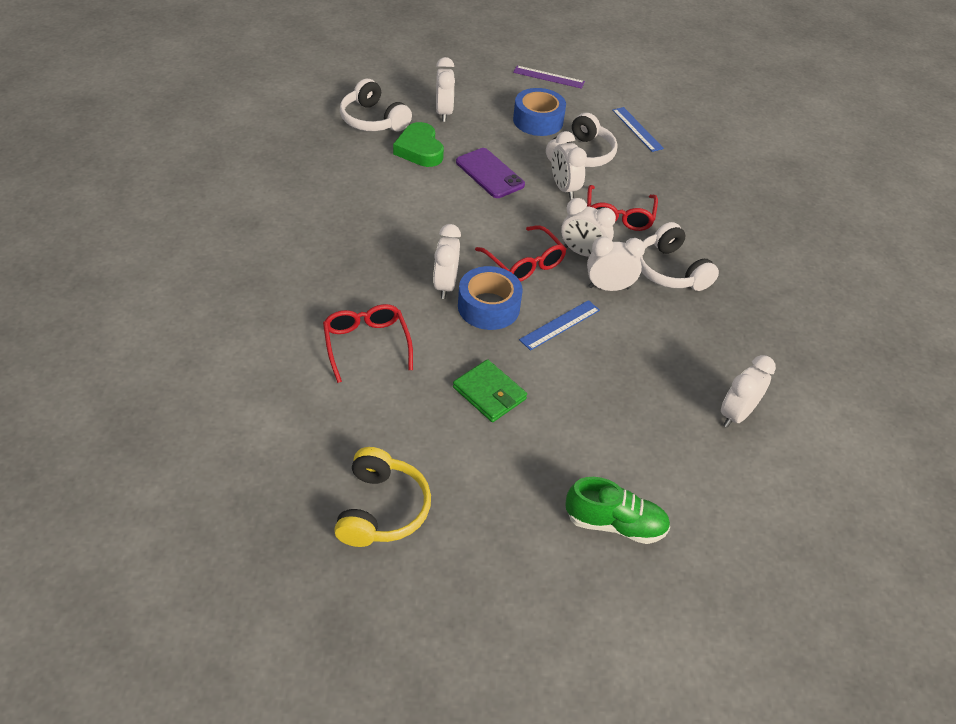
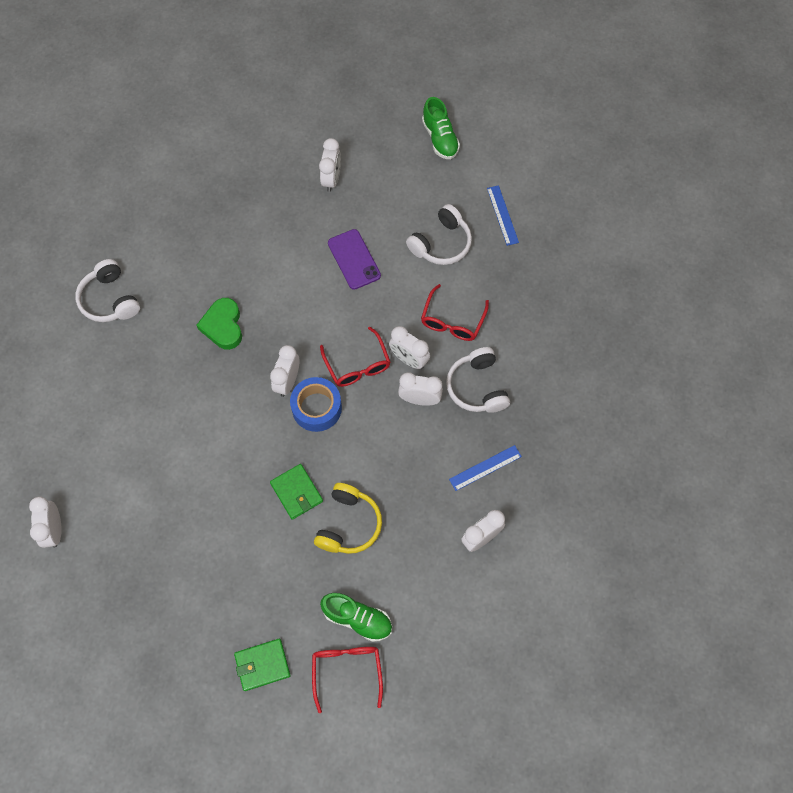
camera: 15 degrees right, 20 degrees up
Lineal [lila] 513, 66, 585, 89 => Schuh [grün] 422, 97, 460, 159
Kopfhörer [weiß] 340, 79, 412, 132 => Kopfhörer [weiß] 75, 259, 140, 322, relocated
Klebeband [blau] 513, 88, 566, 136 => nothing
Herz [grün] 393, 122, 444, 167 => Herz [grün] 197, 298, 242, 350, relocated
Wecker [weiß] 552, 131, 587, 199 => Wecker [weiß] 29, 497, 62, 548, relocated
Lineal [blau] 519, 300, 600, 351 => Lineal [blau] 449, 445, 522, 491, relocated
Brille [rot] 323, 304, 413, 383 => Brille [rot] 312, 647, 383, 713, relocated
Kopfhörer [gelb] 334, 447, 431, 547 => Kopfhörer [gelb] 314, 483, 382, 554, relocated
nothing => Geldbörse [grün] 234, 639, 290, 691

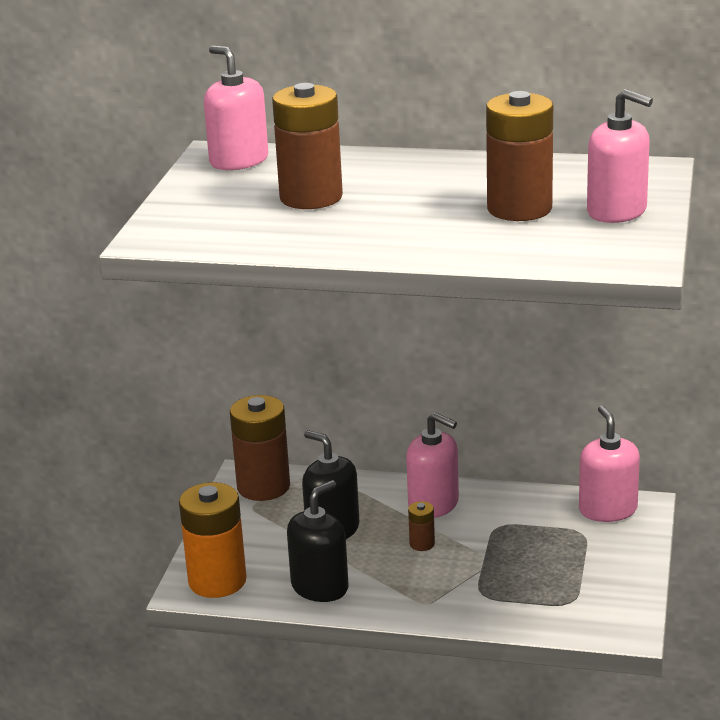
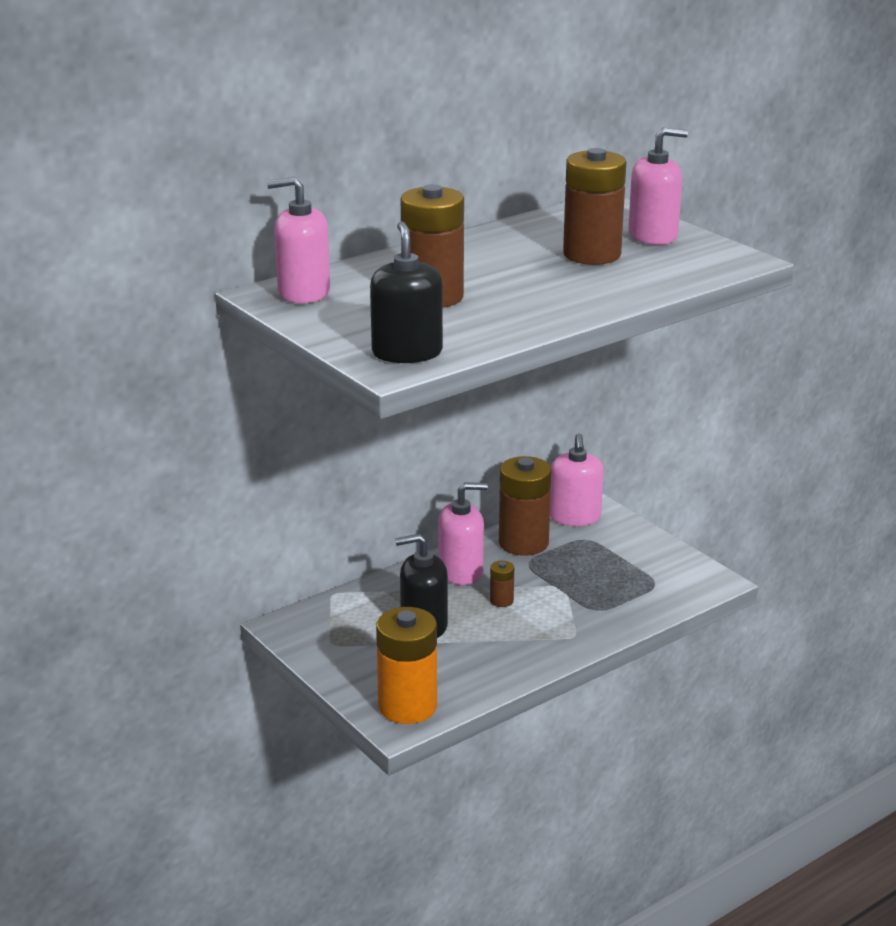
camera: 50 degrees left, 0 degrees up
Batterie [braun] 230, 395, 290, 501 => Batterie [braun] 499, 456, 552, 556, relocated
Seifenspender [rosa] 579, 405, 640, 522 => Seifenspender [rosa] 550, 433, 604, 526, 120 degrees counterclockwise
Seifenspender [schwarz] 287, 480, 349, 602 => Seifenspender [schwarz] 370, 221, 443, 363, relocated

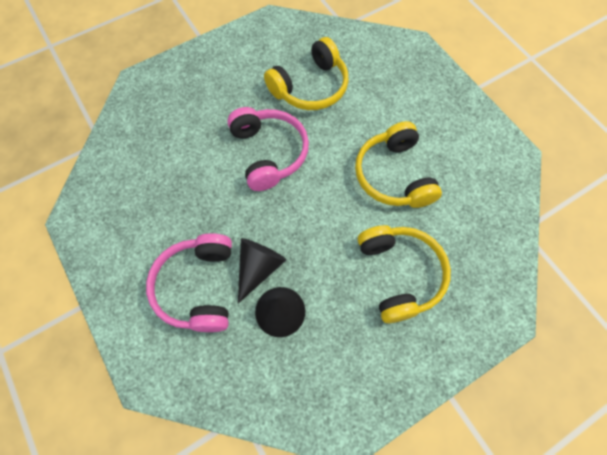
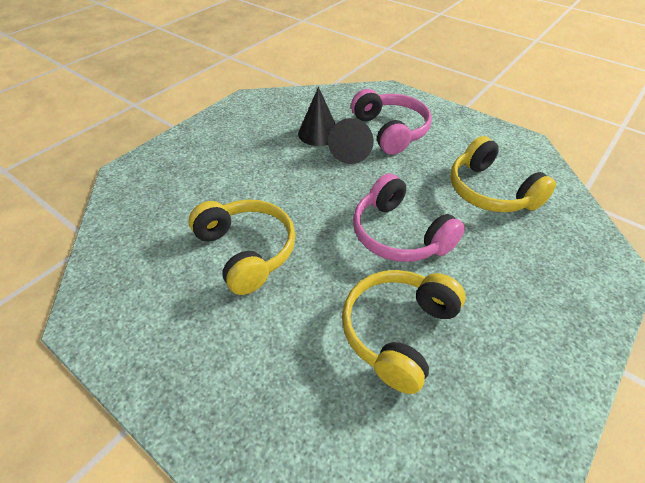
camera: 160 degrees right, 20 degrees down
Kopfhörer [gelb] 358, 225, 451, 323 => Kopfhörer [gelb] 450, 136, 556, 212, relocated

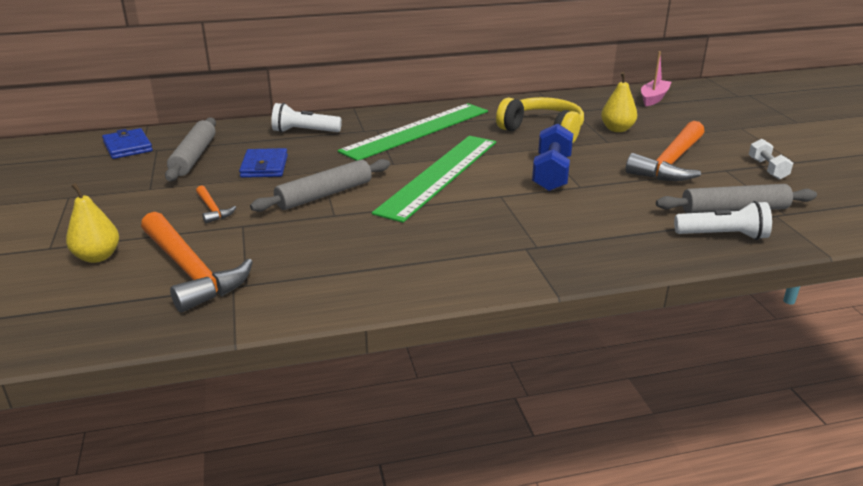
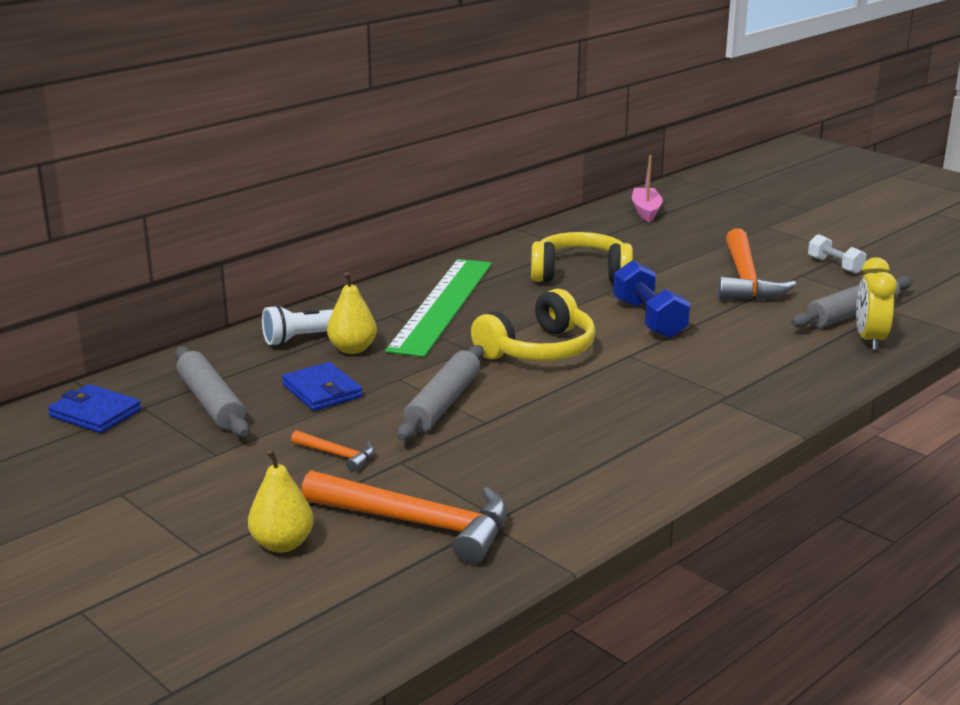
camera: 30 degrees left, 5 degrees down
Birne [gelb] 601, 72, 637, 132 => Birne [gelb] 327, 272, 377, 354, relocated
Lineal [grün] 372, 136, 496, 223 => Kopfhörer [gelb] 471, 289, 595, 361
Taschenlampe [weiß] 674, 201, 772, 240 => Wecker [gelb] 856, 257, 897, 350

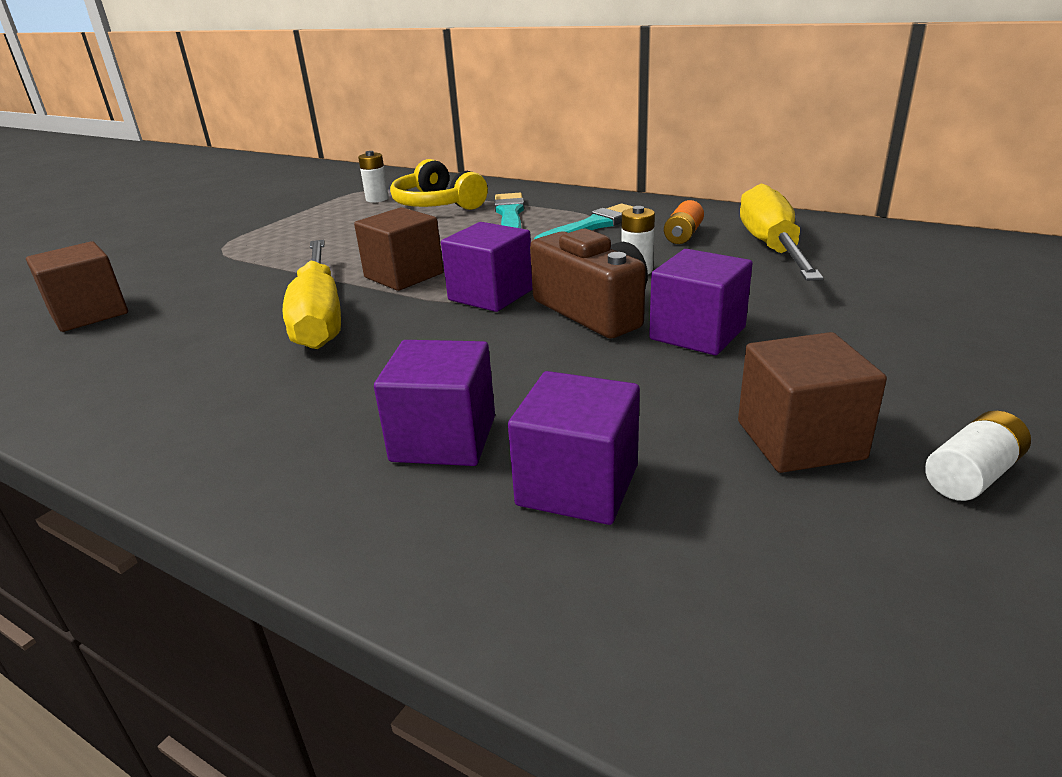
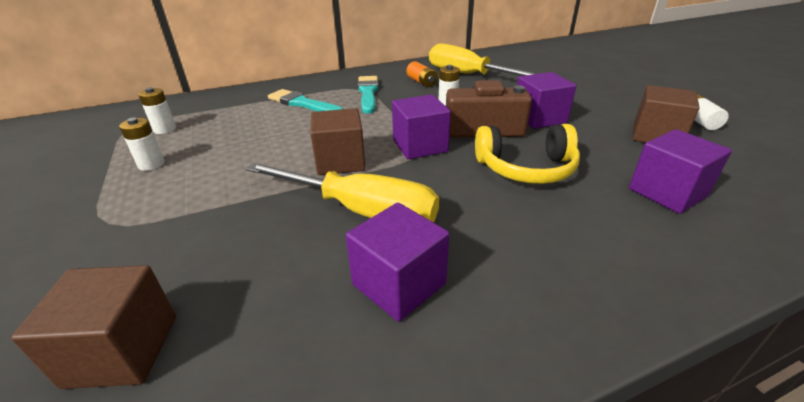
camera: 55 degrees left, 5 degrees up
Kopfhörer [gelb] 390, 159, 488, 210 => Kopfhörer [gelb] 475, 124, 580, 184, relocated
Kubus [lila] 374, 340, 495, 466 => Kubus [lila] 346, 203, 450, 322, relocated
nothing => Batterie [weiß] 119, 117, 165, 171

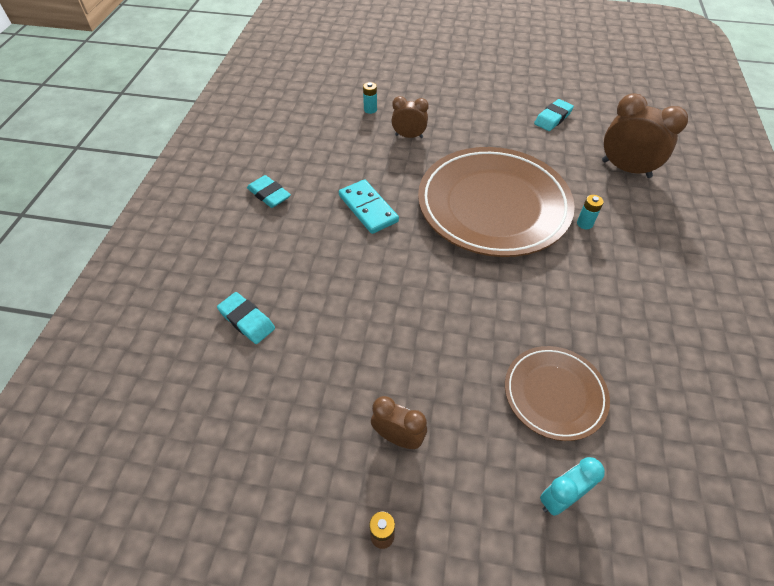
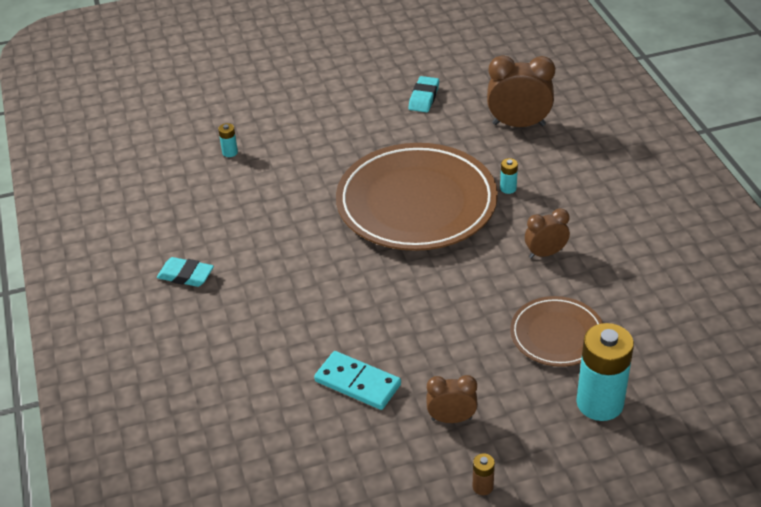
camera: 25 degrees left, 10 degrees down
Wecker [braun] 391, 96, 429, 138 => Wecker [braun] 525, 208, 570, 258, relocated
Dominostein [türkis] 339, 179, 399, 234 => Dominostein [türkis] 314, 351, 401, 410, relocated
Radiergummi [türkis] 217, 292, 275, 344 => nothing
Wecker [türkis] 540, 457, 605, 516 => Batterie [türkis] 576, 323, 634, 421

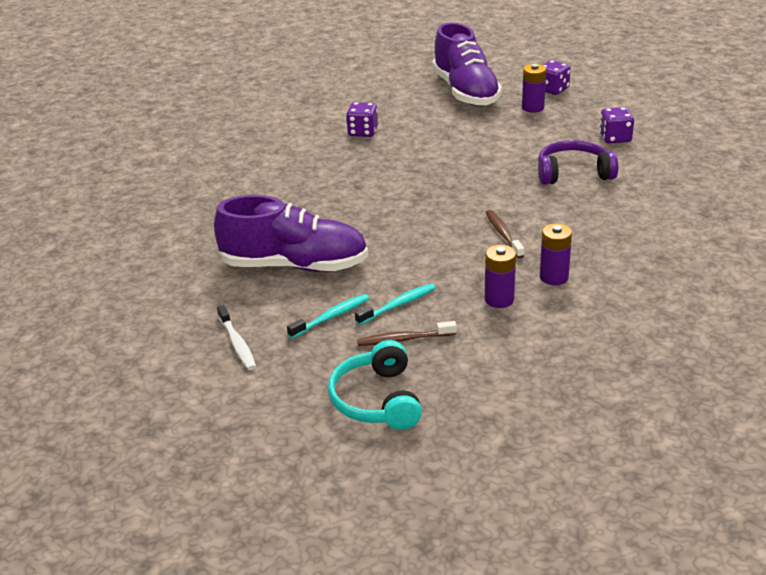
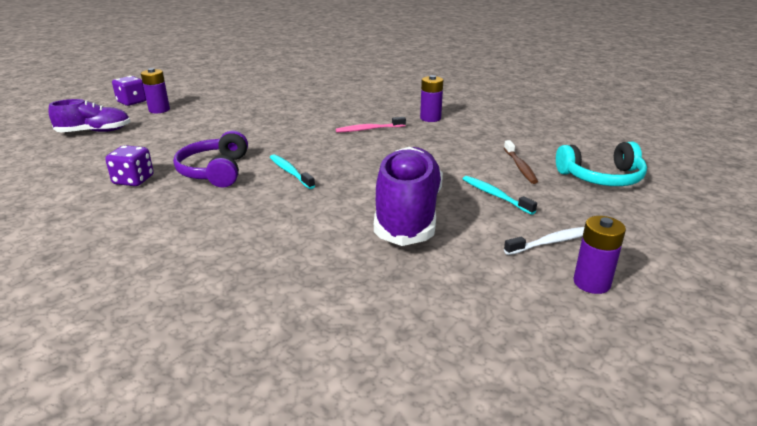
camera: 90 degrees left, 5 degrees down
Schuh [lila] 432, 23, 502, 106 => Schuh [lila] 48, 99, 130, 132, x0.59
Spielwürfel [lila] 600, 107, 634, 144 => nothing
Kopfhörer [lila] 538, 140, 618, 185 => Kopfhörer [lila] 173, 131, 248, 188, relocated
Zahnbürste [braun] 485, 210, 524, 258 => Zahnbürste [rosa] 336, 117, 406, 133
Batterie [lila] 485, 245, 516, 308 => Batterie [lila] 574, 216, 626, 294, relocated
Zahnbürste [türkis] 355, 283, 436, 325 => Zahnbürste [türkis] 270, 154, 315, 189, relocated

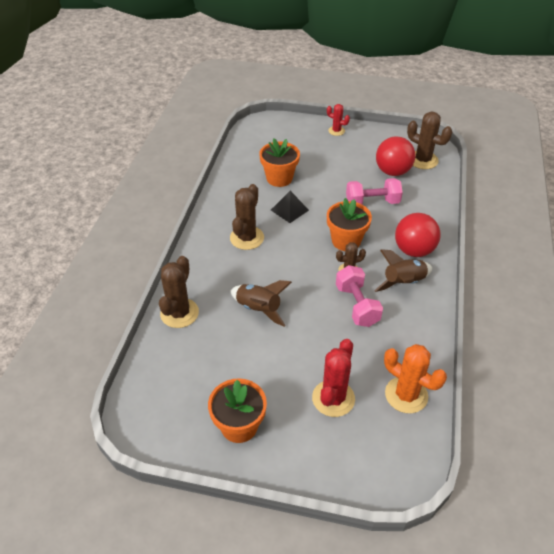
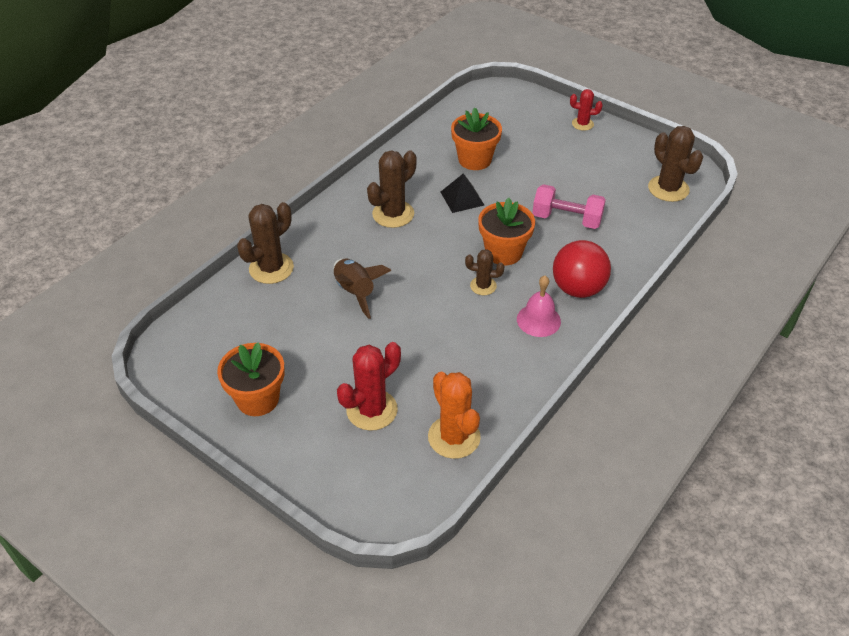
camera: 25 degrees right, 0 degrees up
Kaktus [rot] 327, 104, 350, 136 => Kaktus [rot] 570, 89, 603, 131, 45 degrees counterclockwise
Ball [rot] 376, 136, 415, 176 => nothing
Rakete [braun] 374, 249, 432, 292 => Glocke [rosa] 517, 276, 561, 337
Hantel [rosa] 336, 265, 383, 327 => nothing

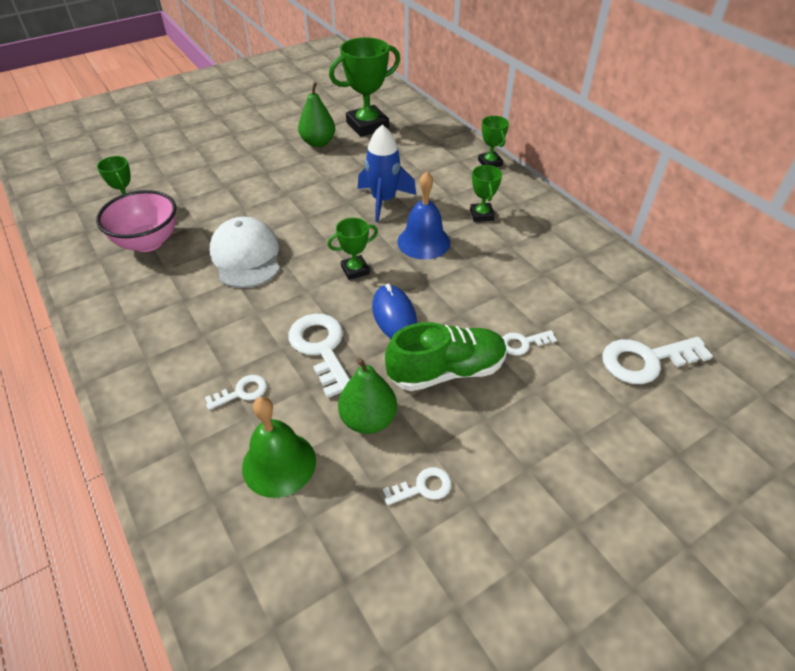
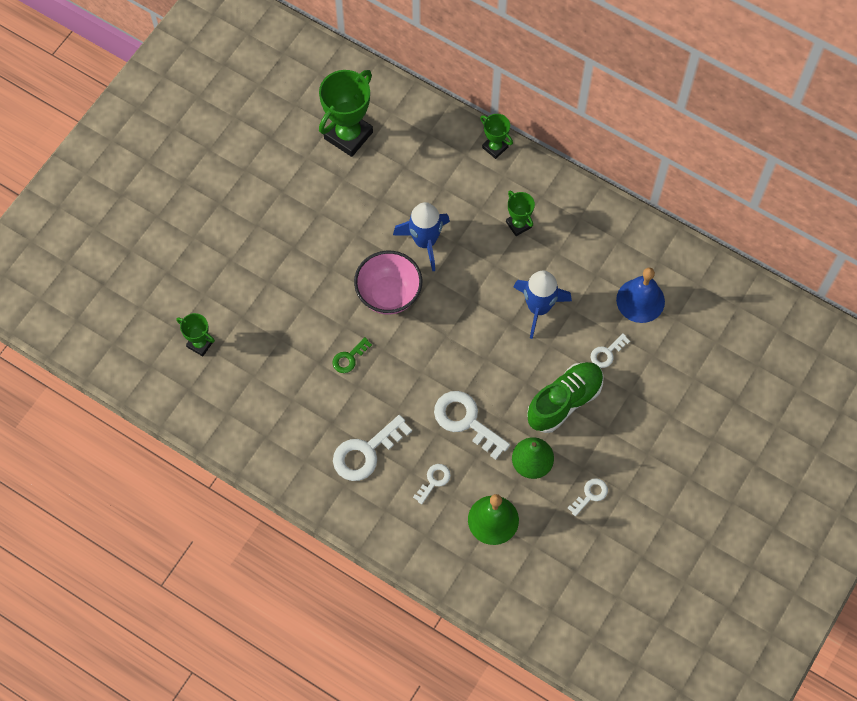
camera: 25 degrees left, 20 degrees up
Birne [grün] 298, 82, 335, 147 => nothing
Glocke [blau] 397, 172, 450, 260 => Glocke [blau] 616, 268, 665, 323, relocated
Schüssel [rosa] 96, 190, 176, 252 => Schüssel [rosa] 354, 250, 422, 315, relocated
Kappe [weiß] 209, 217, 280, 288 => Schlüssel [grün] 333, 337, 372, 373
Pokal [grün] 328, 218, 378, 280 => nothing
Computermaus [blau] 372, 284, 417, 338 => nothing
Schlüssel [weiß] 602, 337, 713, 384 => Schlüssel [weiß] 333, 415, 412, 481, relocated
nothing => Rakete [blau] 513, 271, 572, 339

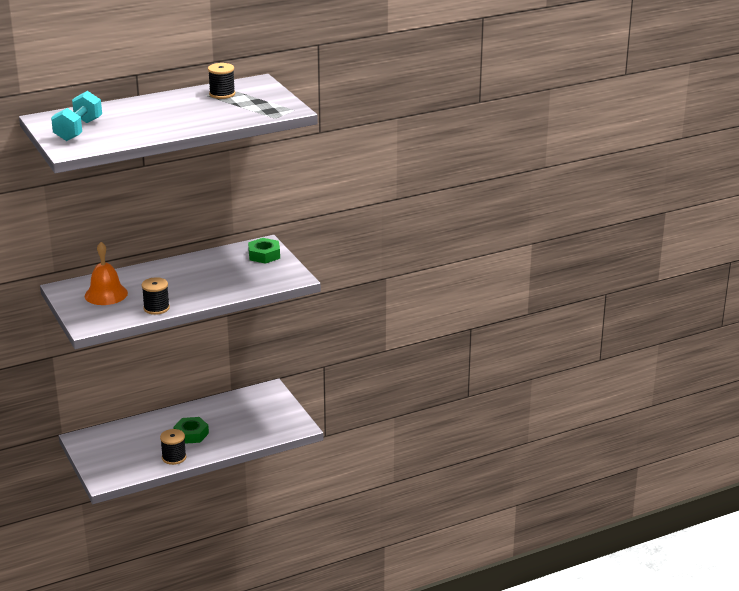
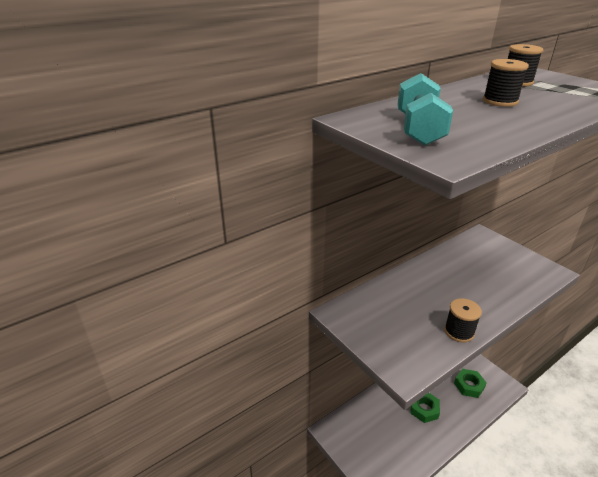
camera: 10 degrees left, 5 degrees up
Sechskantmutter [grün] 248, 238, 280, 264 => Sechskantmutter [grün] 454, 369, 487, 398, relocated
Glocke [orange] 85, 242, 128, 305 => nothing
Garnrolle [schwarz] 160, 429, 186, 465 => Garnrolle [schwarz] 483, 59, 529, 107, relocated

